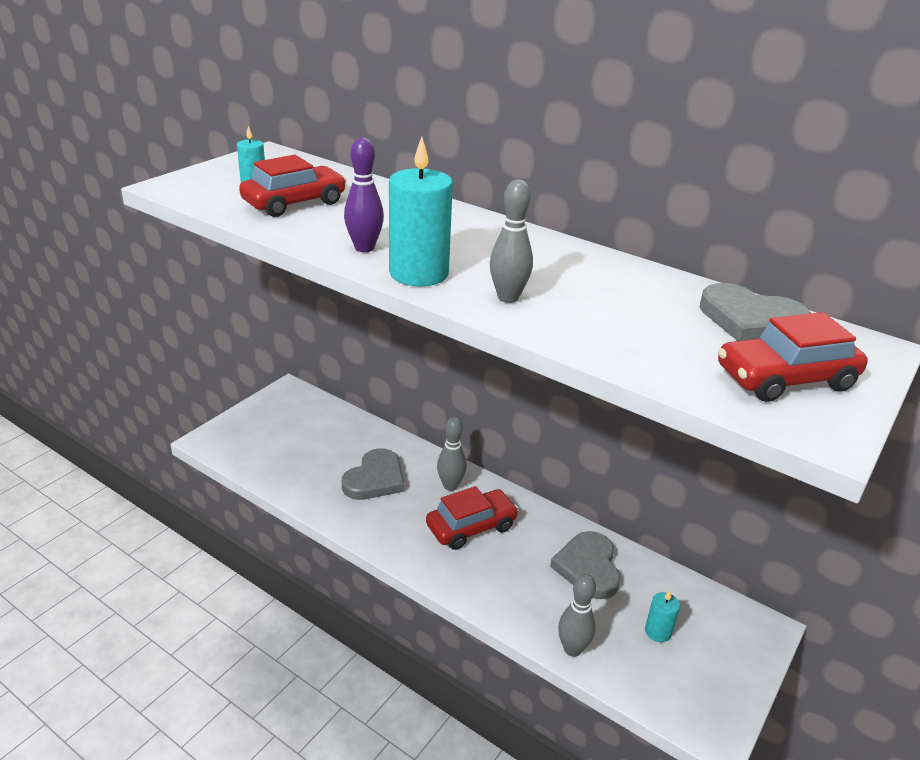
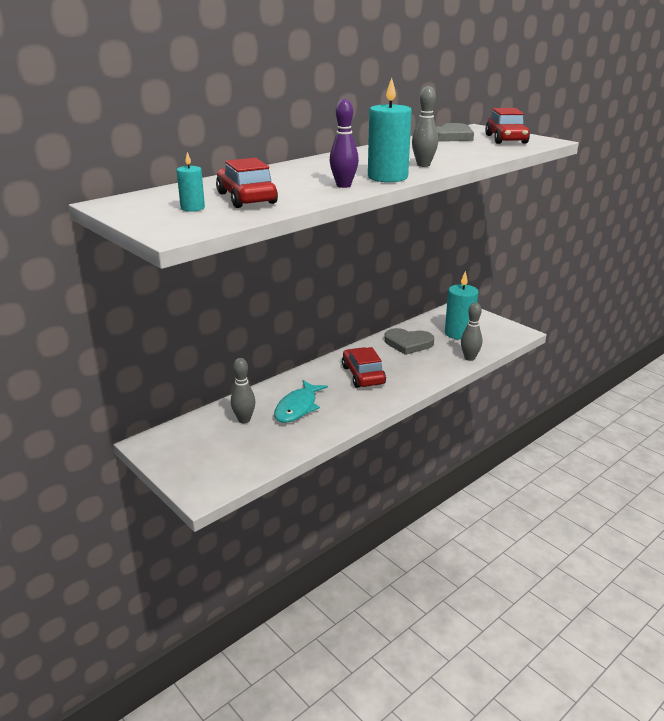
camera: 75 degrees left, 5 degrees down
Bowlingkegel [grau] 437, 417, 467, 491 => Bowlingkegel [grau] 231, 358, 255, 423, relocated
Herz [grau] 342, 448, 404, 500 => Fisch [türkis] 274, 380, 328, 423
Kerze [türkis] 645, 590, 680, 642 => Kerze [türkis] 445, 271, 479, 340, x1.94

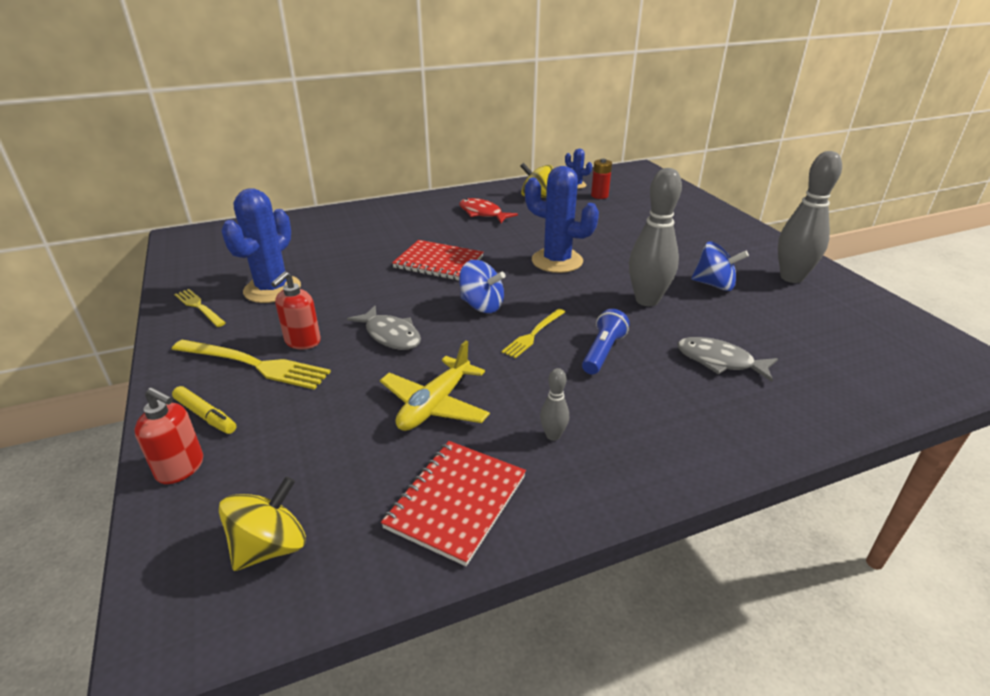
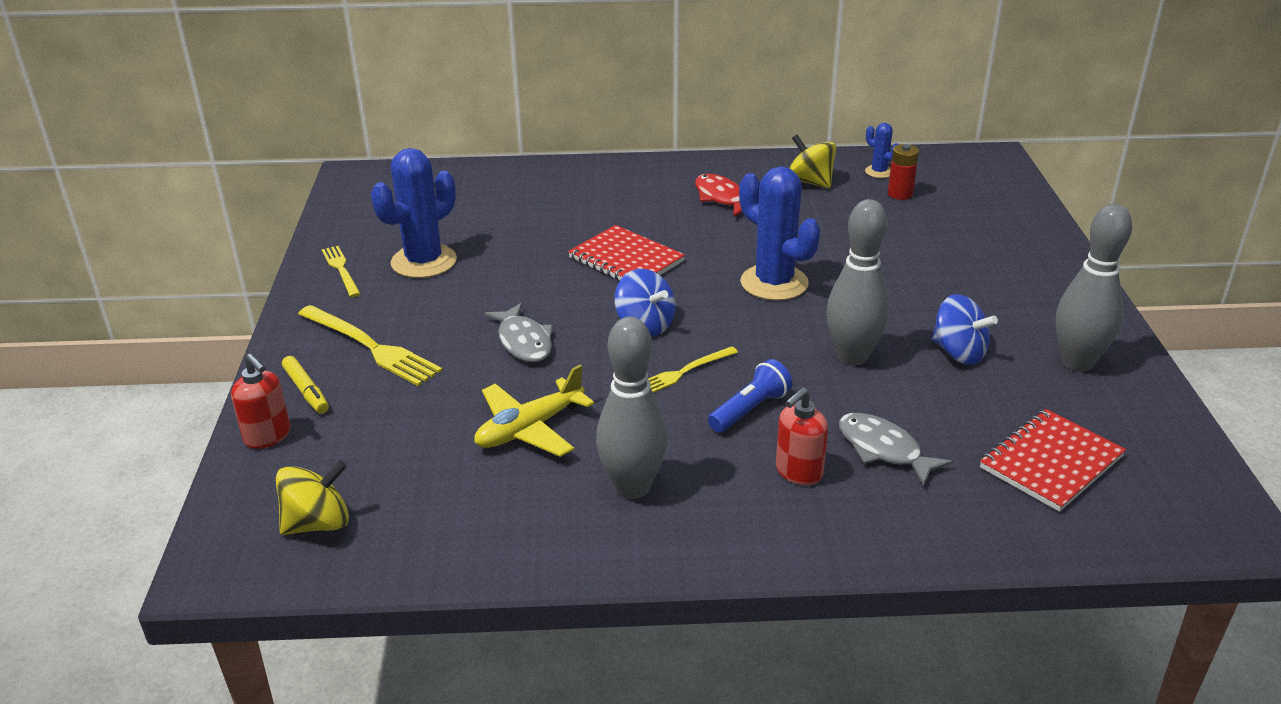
camera: 20 degrees right, 0 degrees up
Seifenspender [rot] 271, 271, 321, 349 => Seifenspender [rot] 776, 387, 828, 485, relocated
Bowlingkegel [grau] 540, 368, 569, 441 => Bowlingkegel [grau] 596, 317, 668, 499, x2.18
Notizbuch [rot] 381, 441, 526, 566 => Notizbuch [rot] 980, 409, 1126, 512, relocated

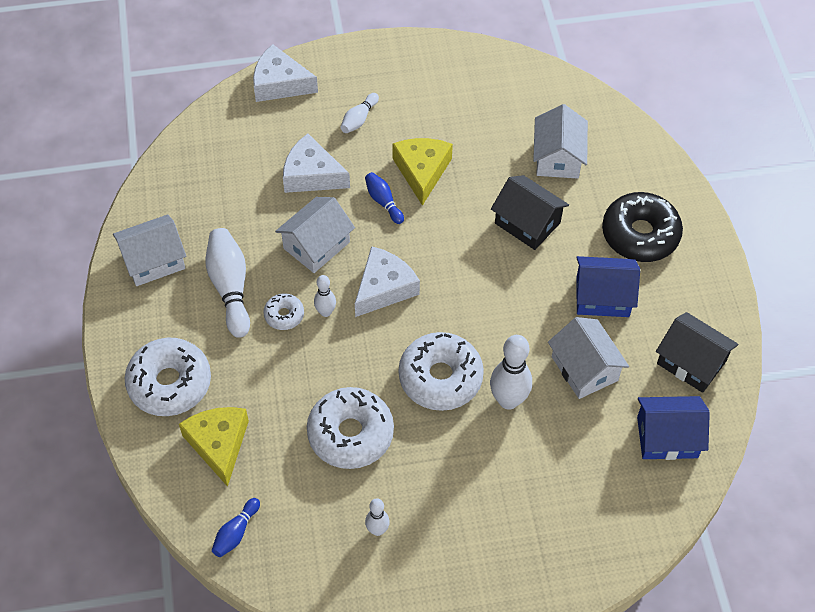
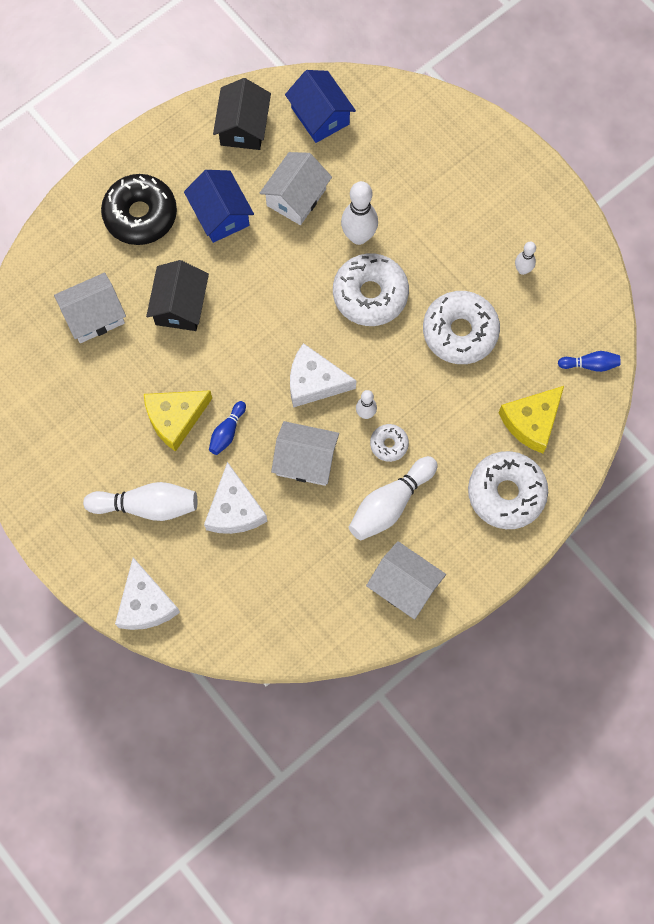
camera: 120 degrees left, 15 degrees up
Bowlingkegel [weiß] 340, 93, 379, 133 => Bowlingkegel [weiß] 83, 482, 197, 521, x1.81

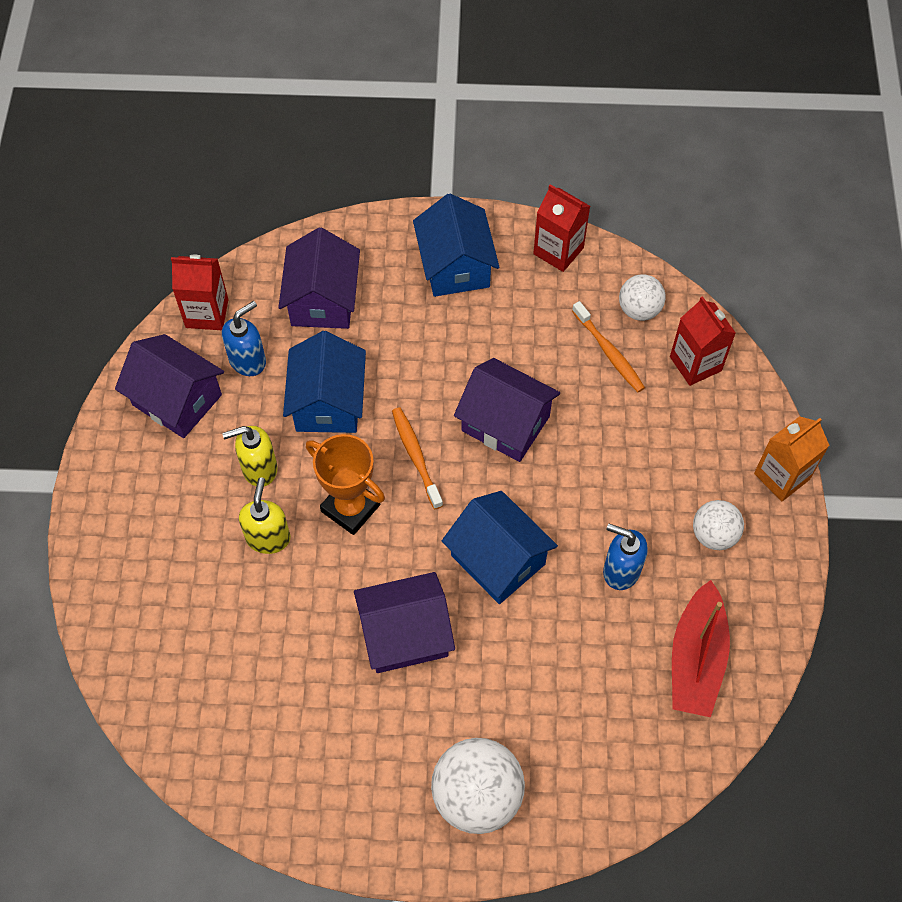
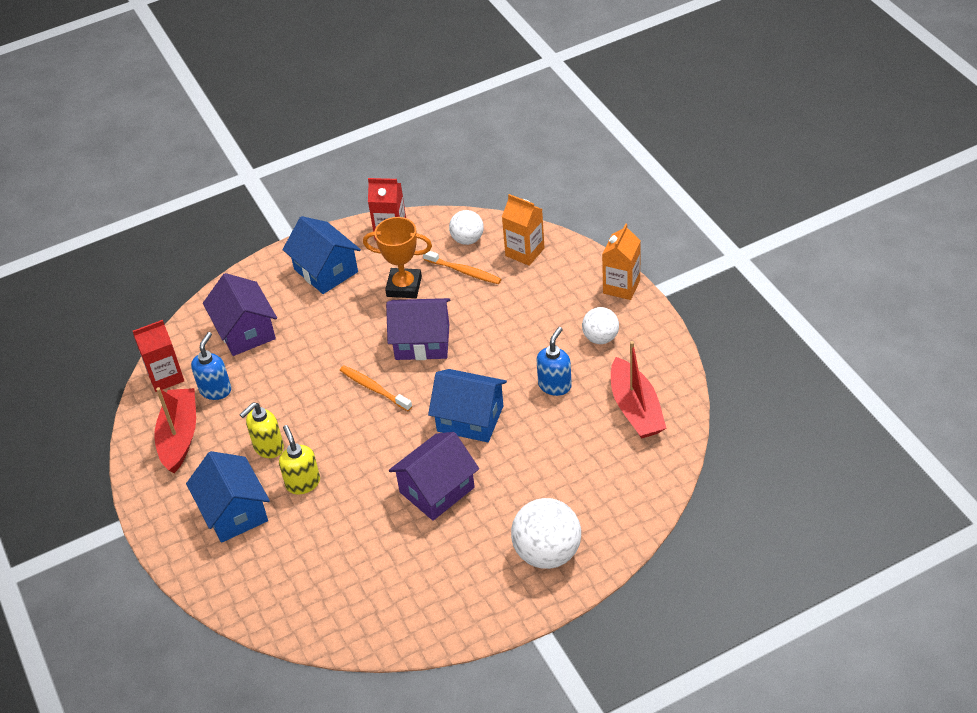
camera: 25 degrees left, 15 degrees down
Getränkekarton [rot] 670, 296, 736, 386 => Getränkekarton [orange] 502, 194, 544, 266
Haus [blau] 283, 331, 366, 433 => Haus [blau] 186, 451, 270, 543, relocated
Haus [lila] 115, 334, 224, 438 => Boot [rot] 154, 387, 196, 473
Pokal [orange] 306, 434, 385, 535 => Pokal [orange] 363, 217, 432, 298, relocated
Seifenspender [blau] 603, 524, 648, 590 => Seifenspender [blau] 537, 327, 572, 396, 120 degrees clockwise

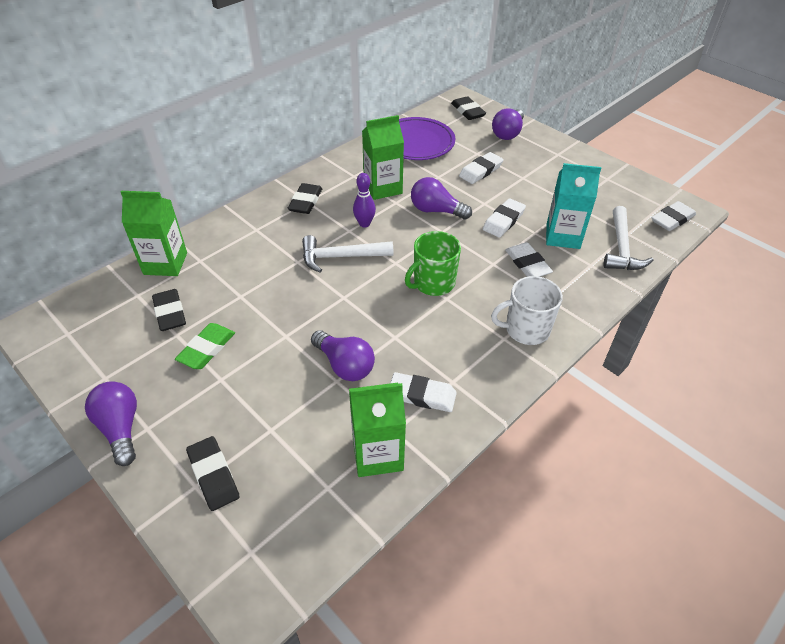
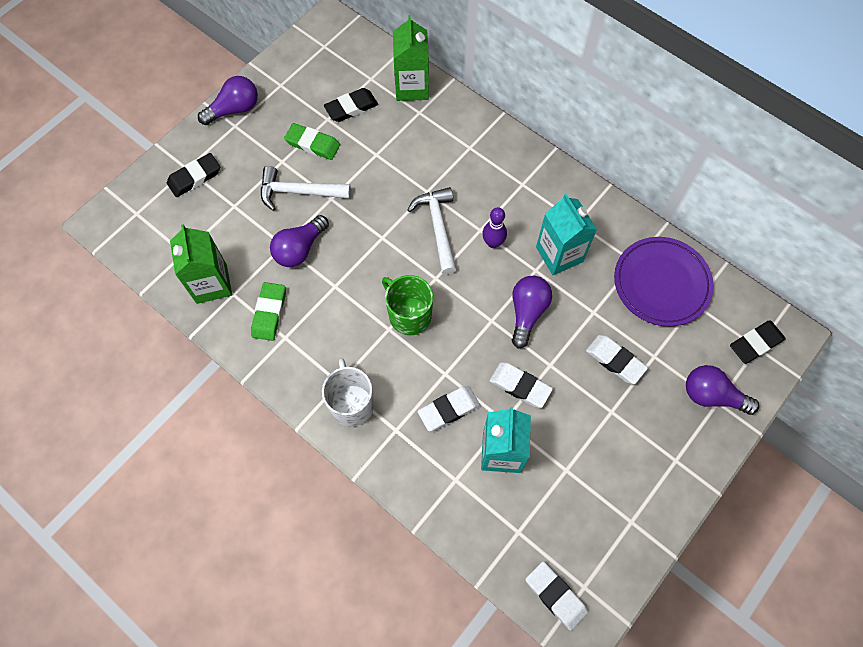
camera: 85 degrees right, 20 degrees up
Getränkekarton [grün] 362, 115, 404, 200 => Getränkekarton [türkis] 536, 194, 597, 275
Radiergummi [schwarz] 288, 183, 322, 214 => nothing
Hammer [weiß] 604, 206, 654, 270 => Hammer [weiß] 261, 166, 351, 211, relocated
Radiergummi [weiß] 391, 372, 457, 412 => Radiergummi [grün] 251, 282, 286, 341

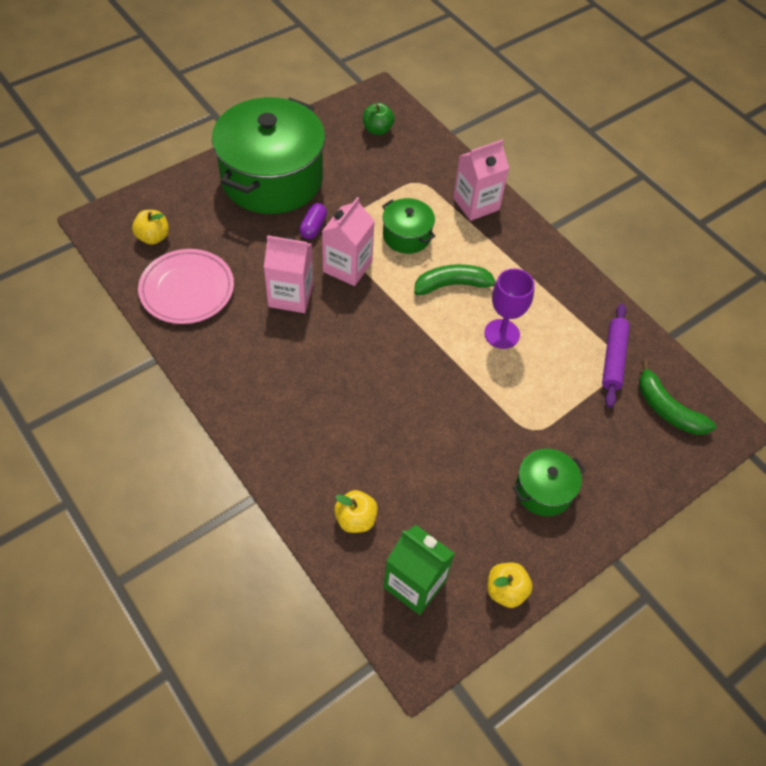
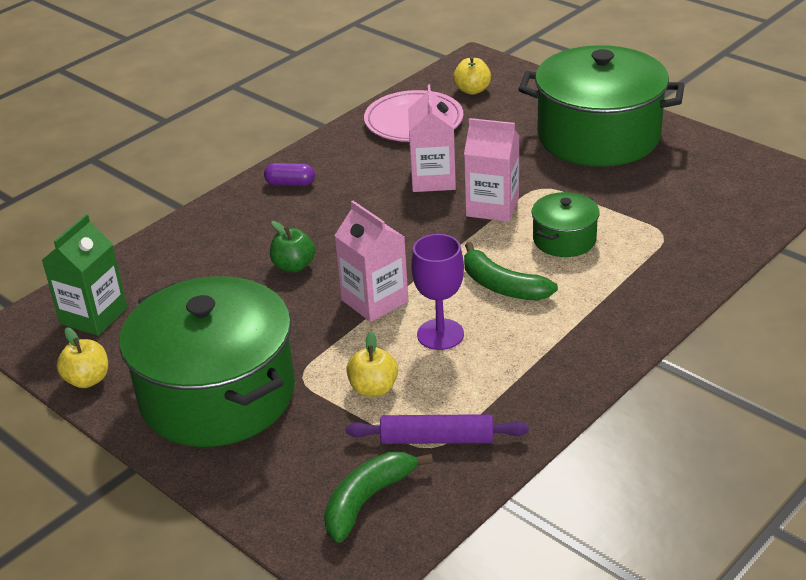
camera: 85 degrees right, 20 degrees down
Apfel [grün] 363, 103, 395, 135 => Apfel [grün] 270, 221, 315, 273, relocated
Getränkekarton [rosa] 453, 139, 509, 221 => Getränkekarton [rosa] 334, 201, 408, 322, relocated
Kapsel [lila] 299, 203, 327, 239 => Kapsel [lila] 264, 163, 315, 186, relocated
Banane [grün] 414, 264, 496, 295 => Banane [grün] 464, 242, 558, 301, 150 degrees clockwise
Kochtopf [grün] 512, 448, 586, 516 => Kochtopf [grün] 119, 276, 295, 447, x2.17
Apfel [gelb] 334, 490, 378, 533 => Apfel [gelb] 346, 331, 398, 397, relocated

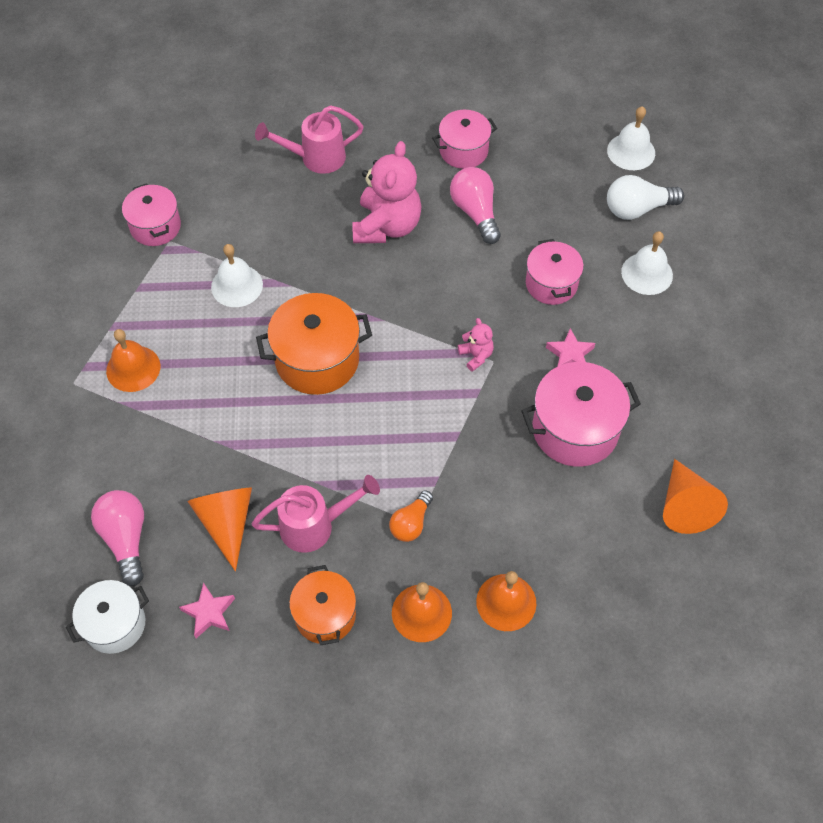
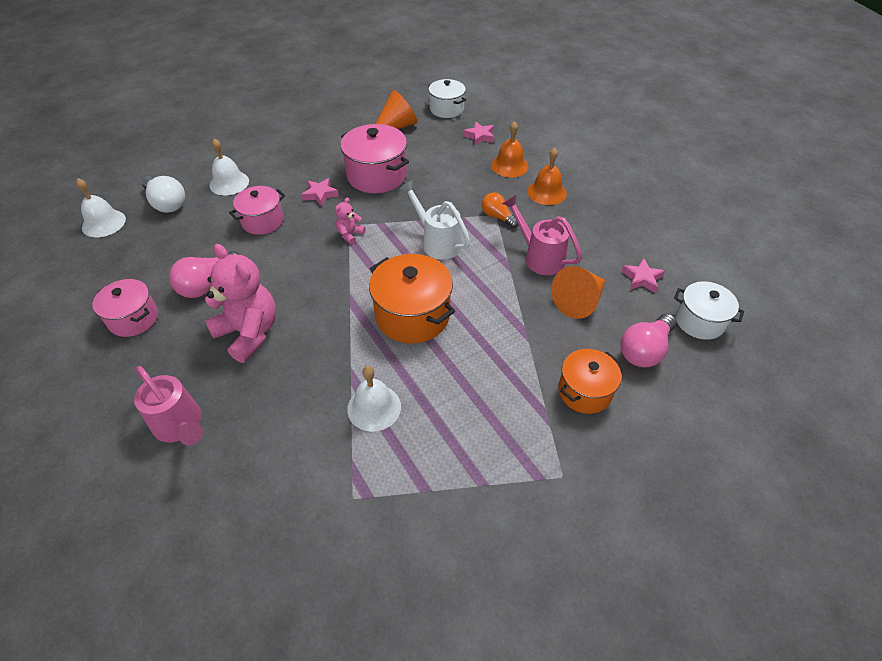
camera: 120 degrees left, 10 degrees down
Teddybär [rosa] 352, 141, 421, 243 => Teddybär [rosa] 205, 244, 276, 363, 60 degrees clockwise
Kochtopf [rosa] 122, 183, 181, 246 => nothing
Glocke [orange] 106, 329, 160, 392 => nothing
Glühbirne [orange] 389, 490, 433, 542 => Glühbirne [orange] 482, 192, 518, 228, 135 degrees counterclockwise
Kochtopf [orange] 289, 565, 356, 645 => Kochtopf [orange] 558, 349, 621, 414, relocated
nothing => Kochtopf [weiß] 428, 79, 466, 118
nothing => Stern [rosa] 463, 122, 494, 146
nothing => Gießkanne [weiß] 399, 180, 471, 260

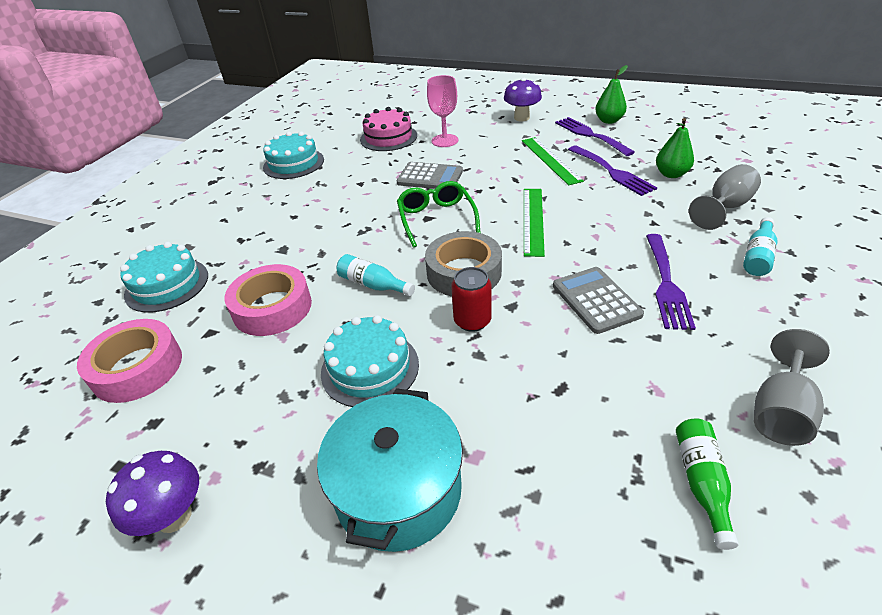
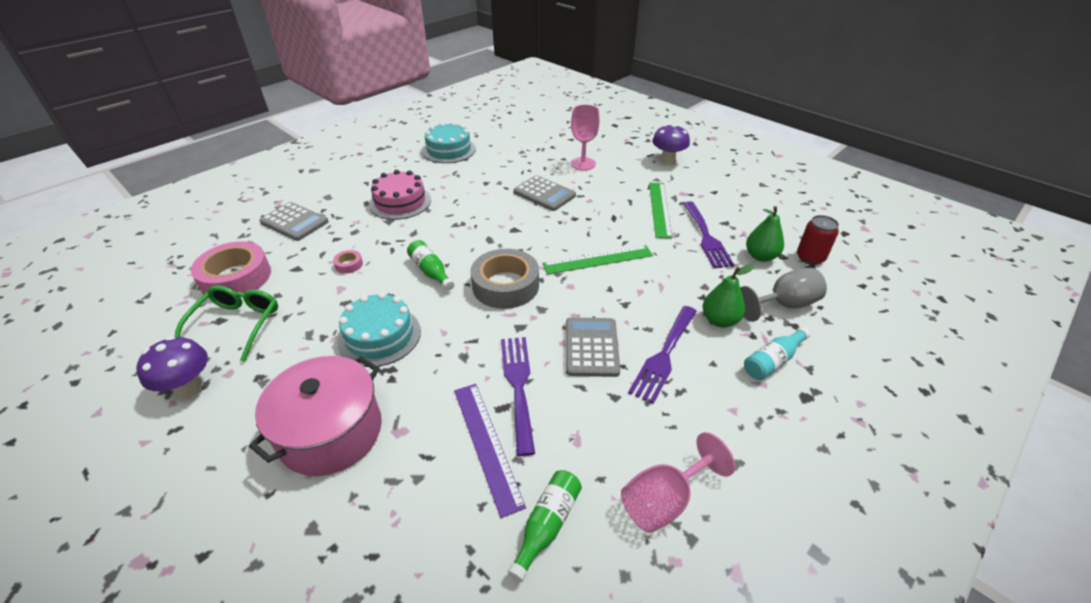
camera: 20 degrees right, 0 degrees up
Birne [grün] 595, 65, 628, 124 => Birne [grün] 702, 264, 756, 328, relocated
Kuchen [rosa] 360, 107, 417, 151 => Kuchen [rosa] 369, 170, 431, 220, relocated
Gabel [lila] 555, 117, 635, 156 => Gabel [lila] 501, 337, 535, 456, relocated
Brille [grün] 397, 181, 480, 248 => Brille [grün] 175, 286, 278, 362, relocated
Lineal [grün] 524, 189, 545, 257 => Lineal [grün] 543, 245, 653, 275, 45 degrees clockwise
Kuchen [türkis] 120, 242, 208, 313 => Taschenrechner [grau] 259, 202, 329, 241
Flasche [türkis] 336, 254, 415, 296 => Flasche [grün] 407, 240, 454, 291
Klebeband [rosa] 225, 264, 312, 336 => Klebeband [rosa] 333, 250, 363, 274, x0.42
Dose [rot] 451, 267, 491, 332 => Dose [rot] 797, 215, 839, 265, relocated
Kelch [grau] 754, 329, 830, 446 => Kelch [rosa] 621, 432, 735, 533
Kochtopf [türkis] 317, 388, 463, 552 => Kochtopf [rosa] 249, 356, 382, 476
nothing => Lineal [lila] 454, 384, 526, 518

